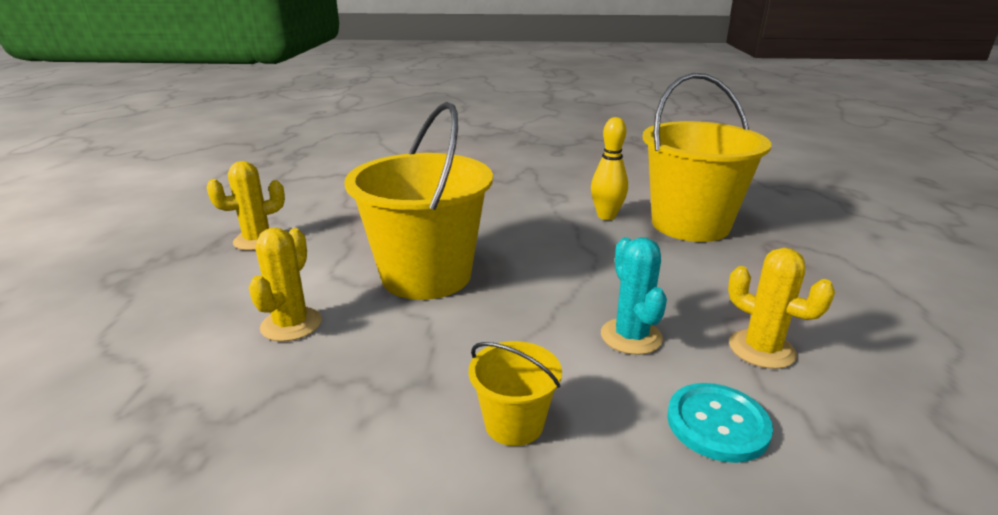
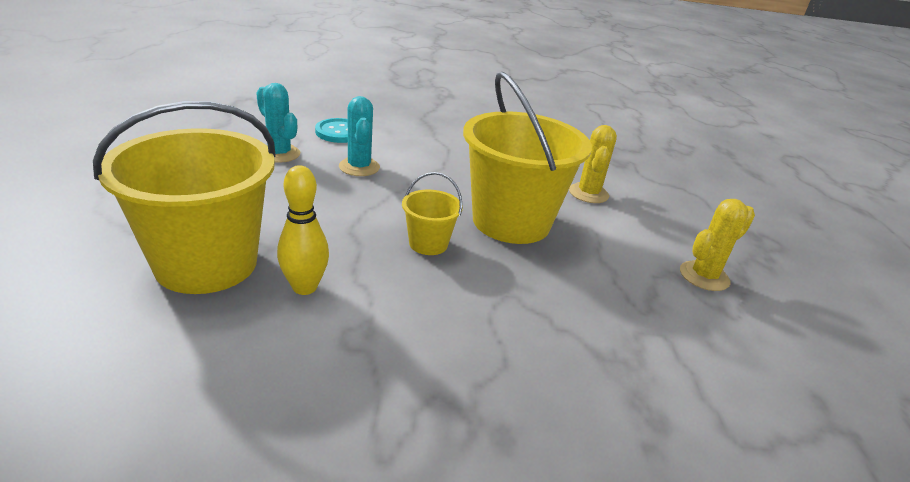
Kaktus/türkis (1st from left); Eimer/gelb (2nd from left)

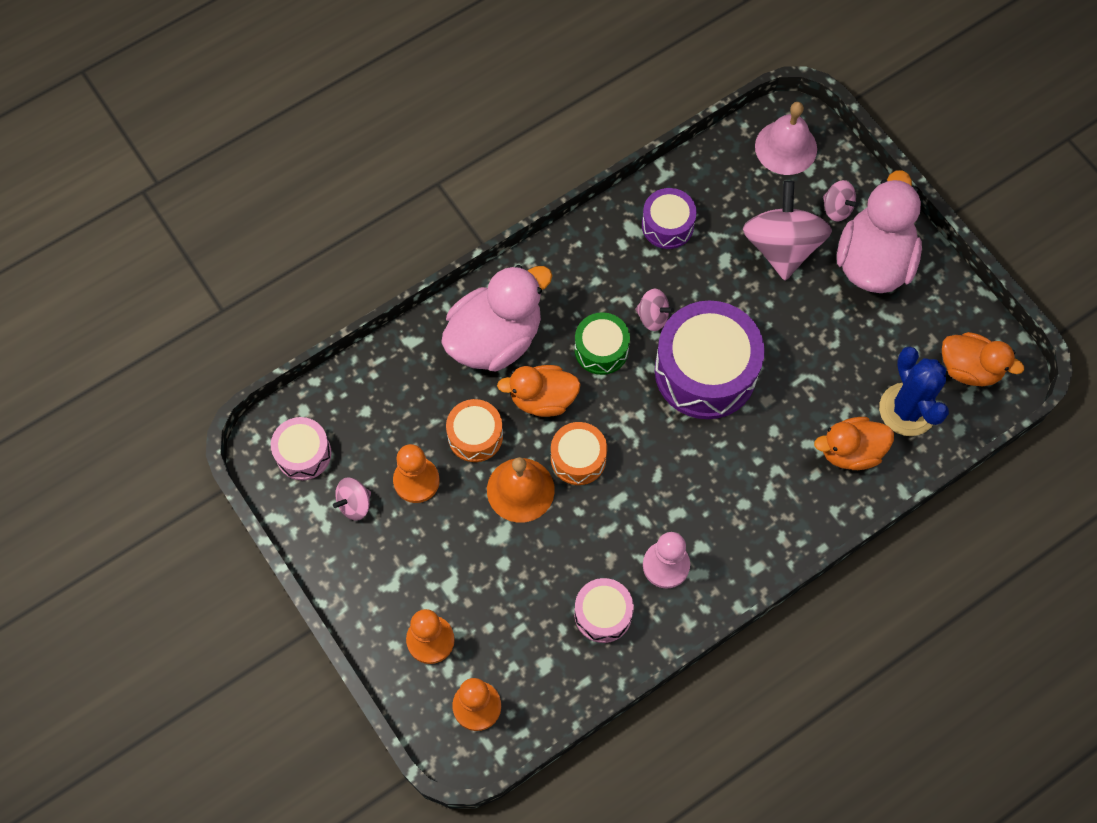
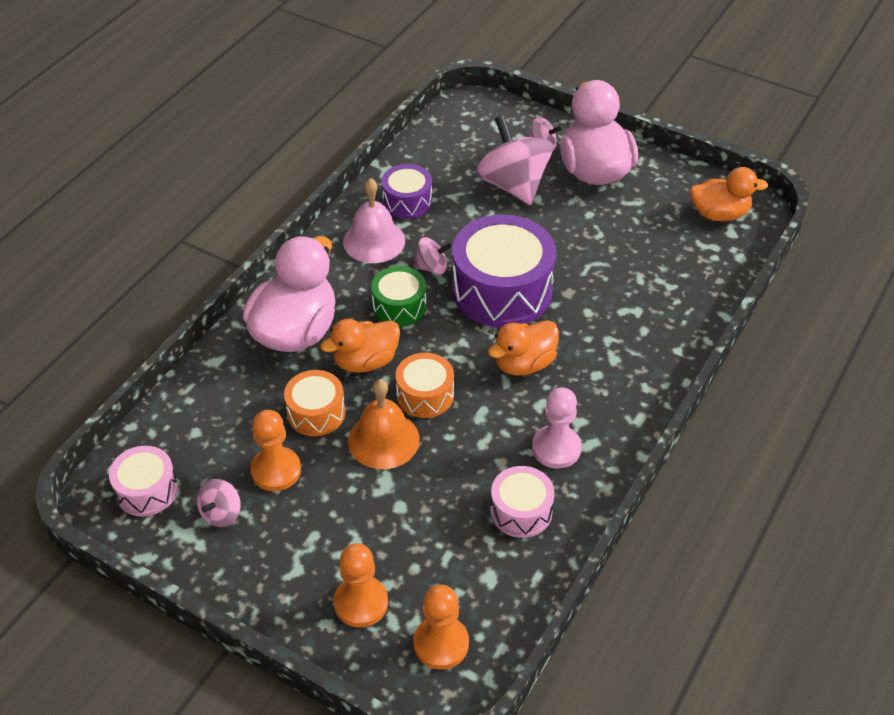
Glocke/rosa; Kaktus/blau; Ente/orange (2nd from left)

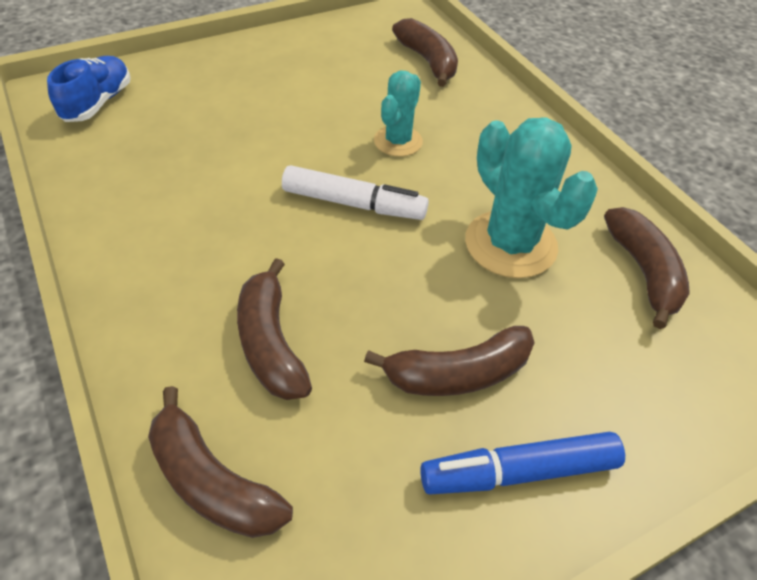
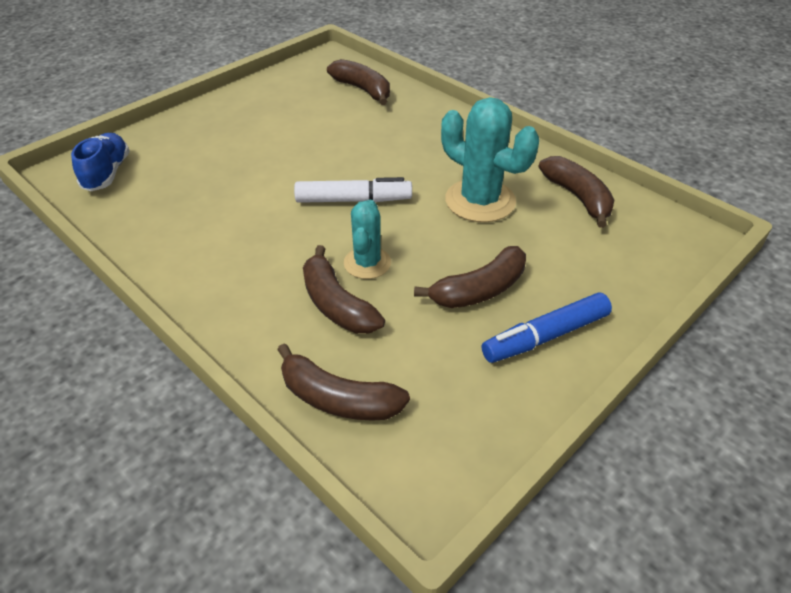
Kaktus/türkis (1st from left)

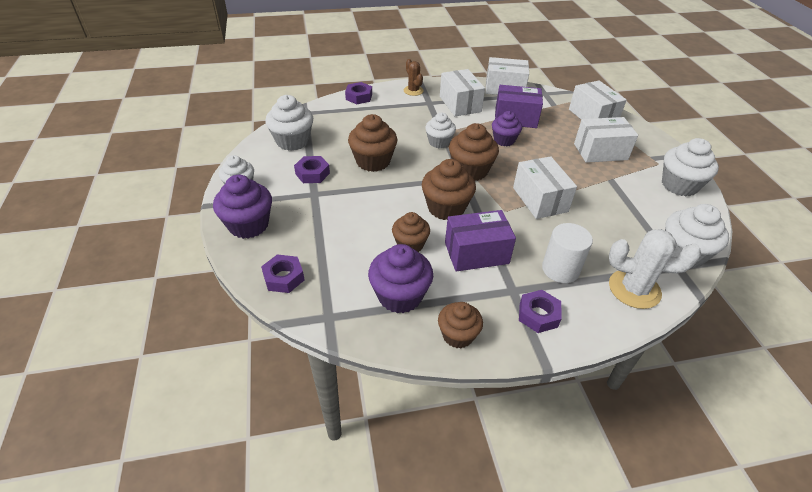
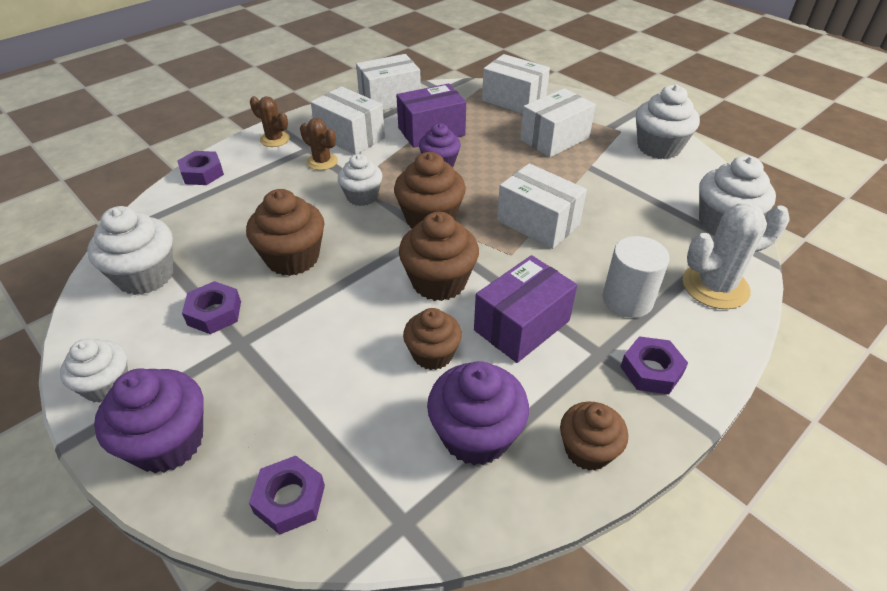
Kaktus/braun (2nd from left)

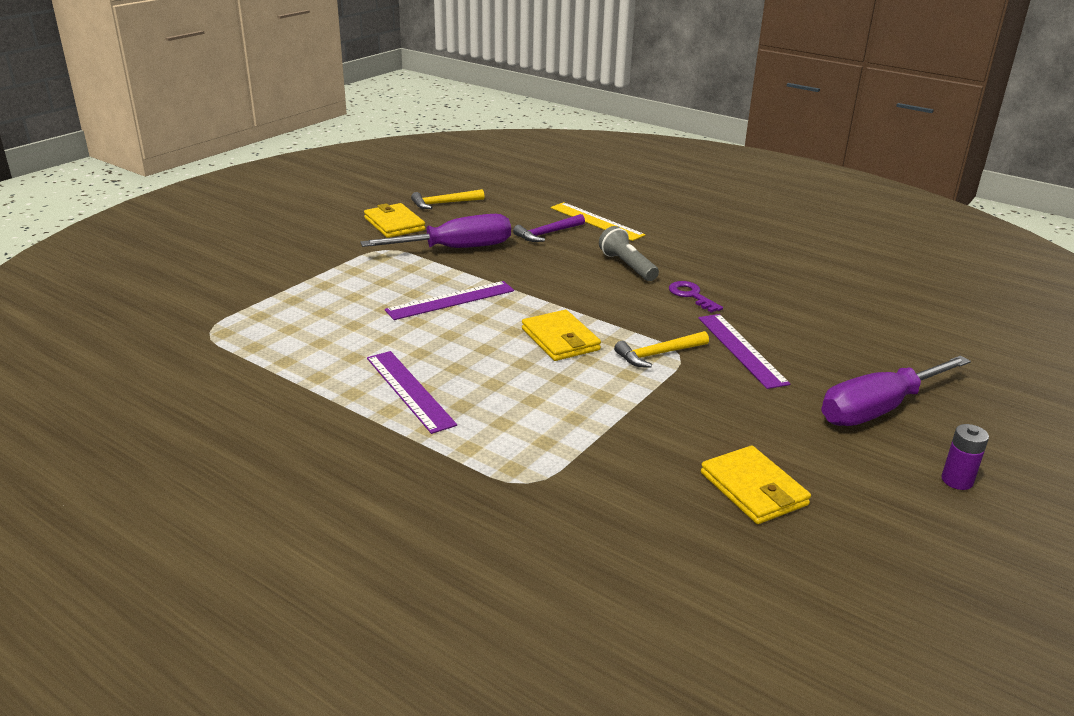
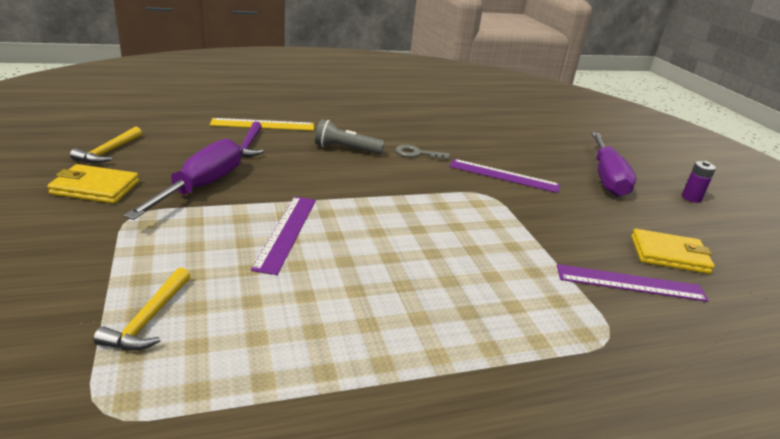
Schlüssel/grau; Geldbörse/gelb (2nd from left in the first image); Hammer/gelb (2nd from left); Lineal/lila (3rd from left)

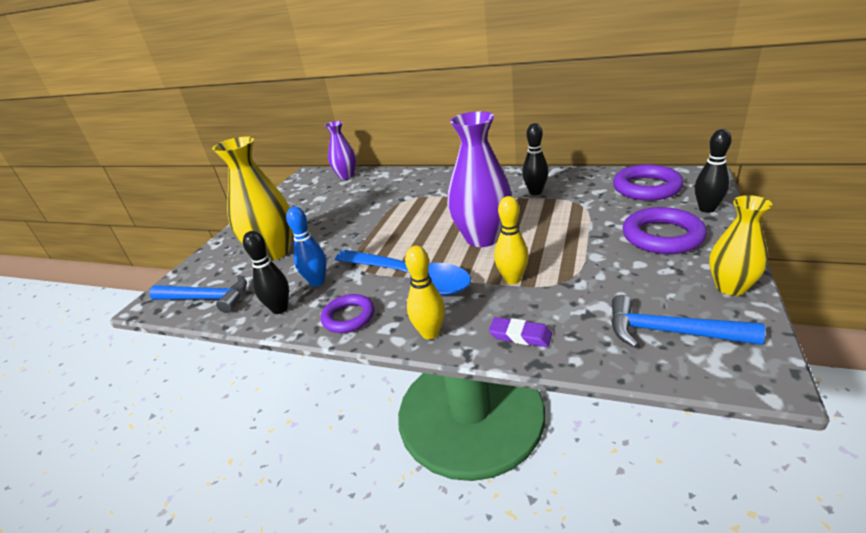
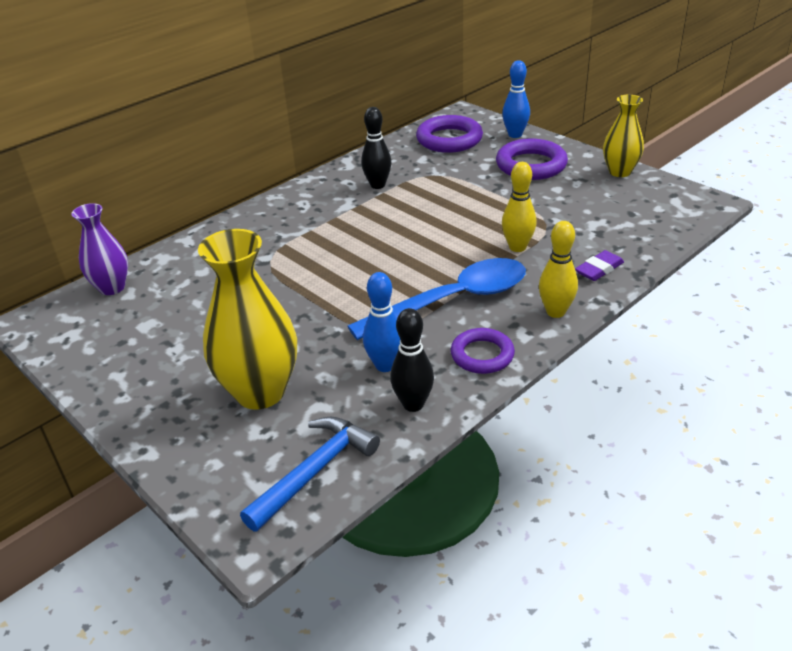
Vase/lila (2nd from left in the first image); Bowlingkegel/blau (2nd from left); Hammer/blau (2nd from left in the first image)

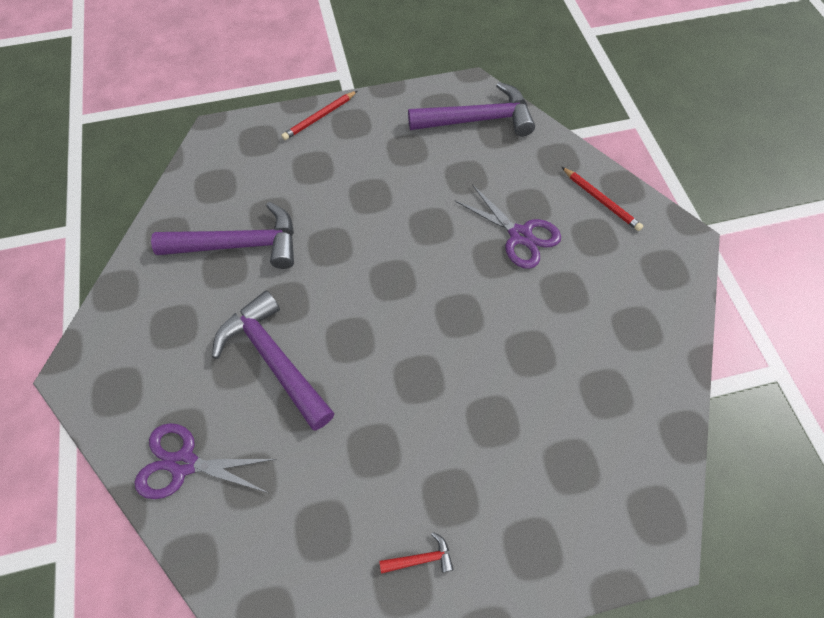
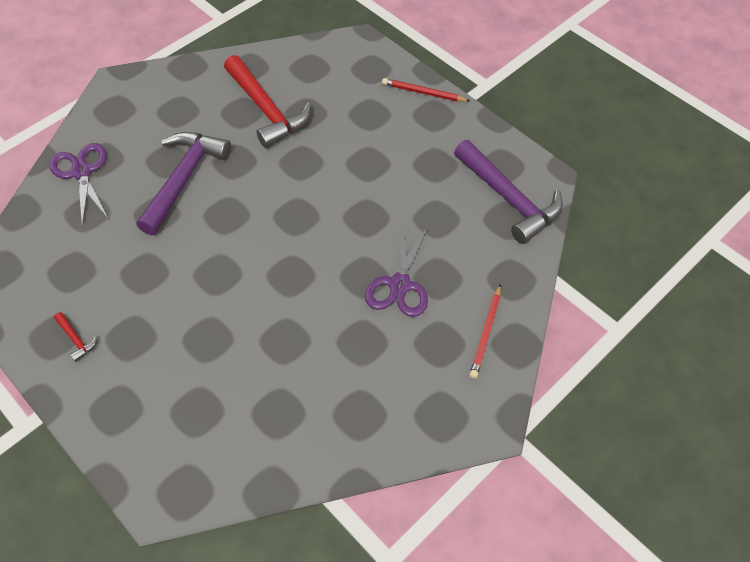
Hammer/rot (2nd from left)

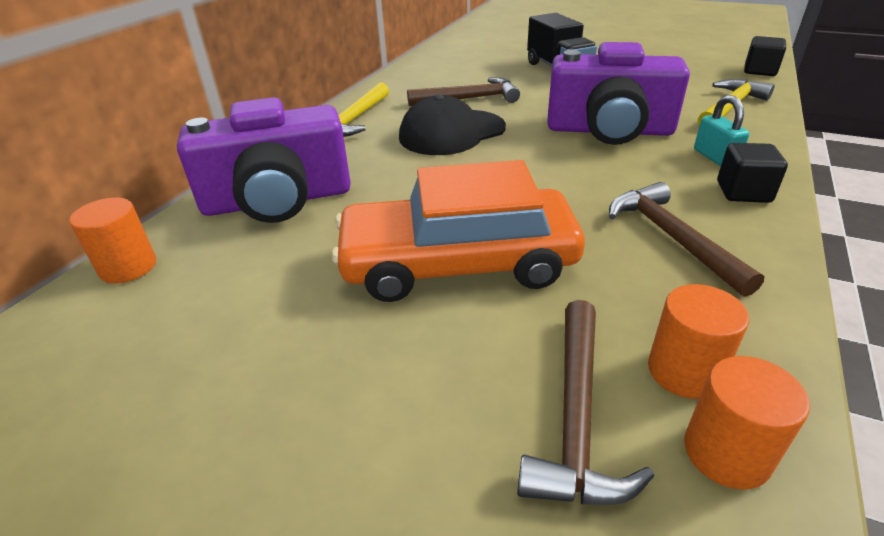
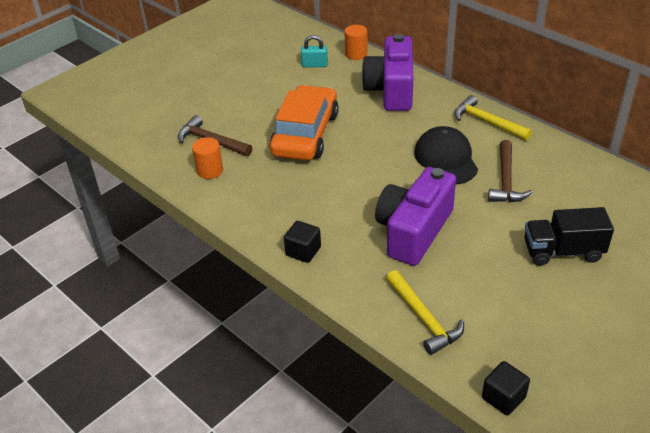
Vorhängeschloss/türkis; Hammer/braun (3rd from left in the first image); Vollzylinder/orange (3rd from left in the first image)

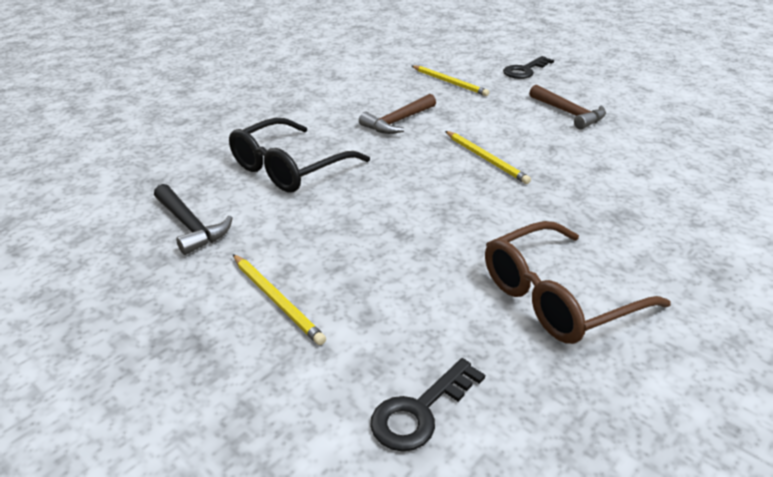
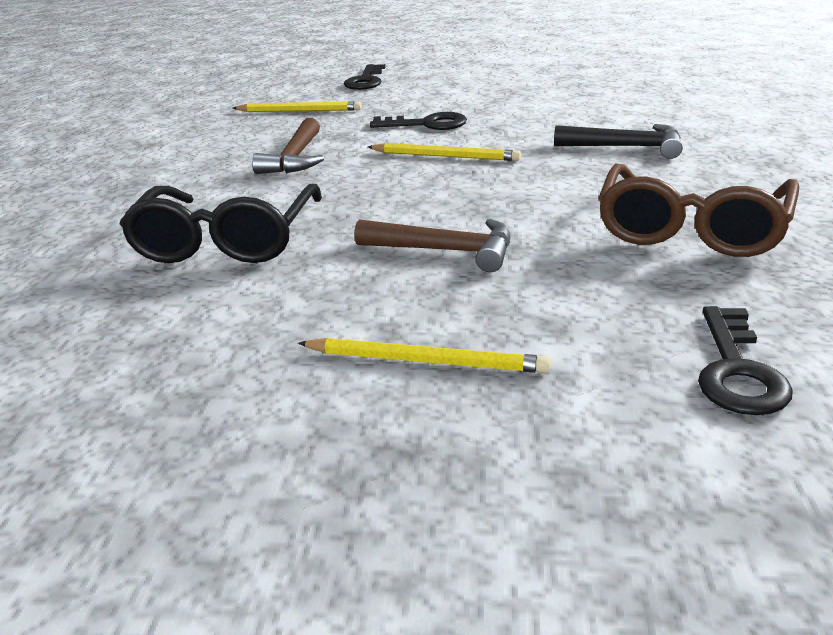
Hammer/braun (2nd from left); Hammer/schwarz; Schlüssel/schwarz (2nd from left)

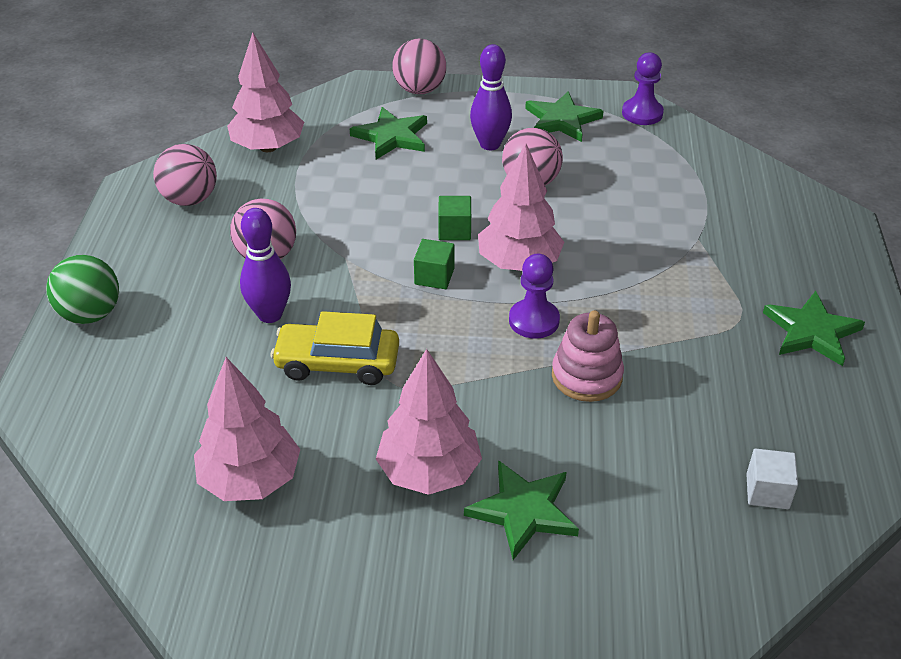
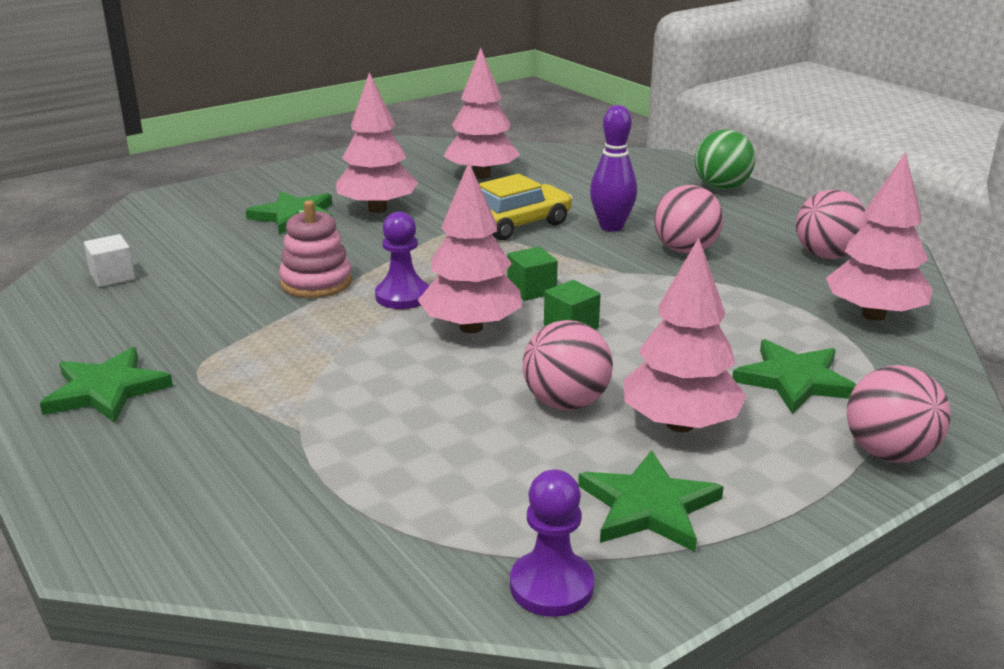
Baum/rosa (4th from left)

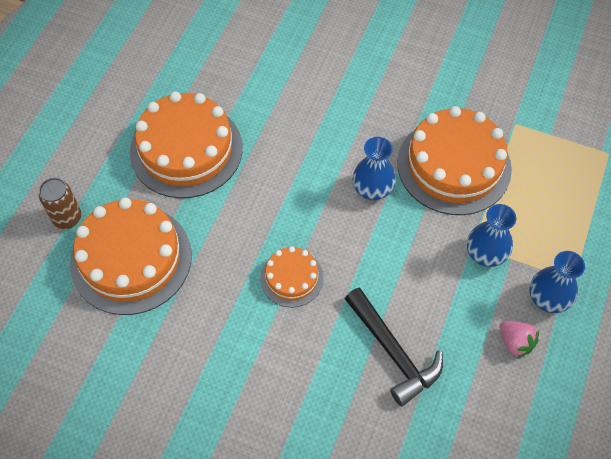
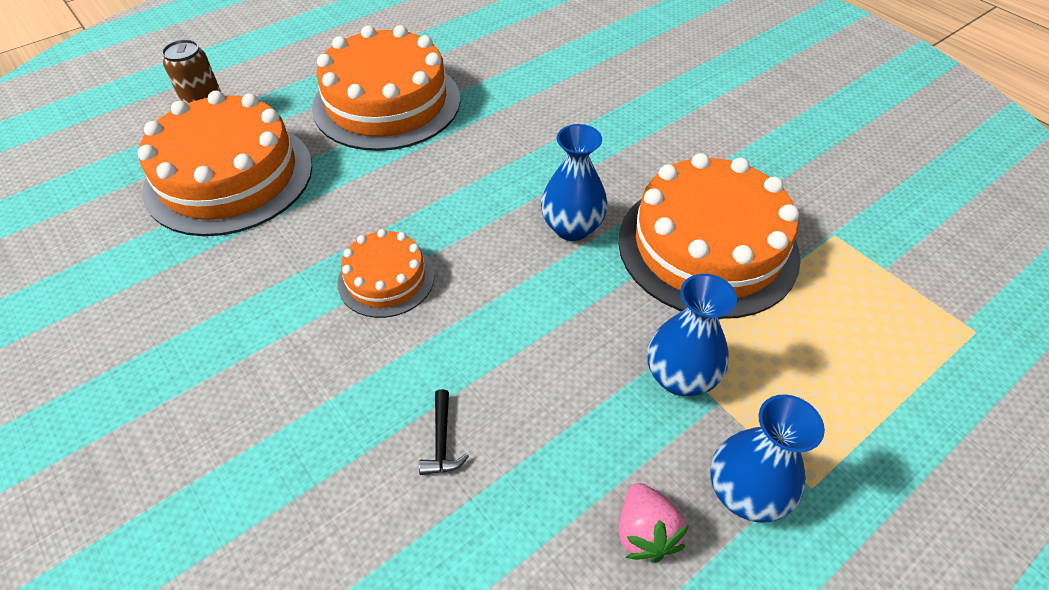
Hammer/schwarz

